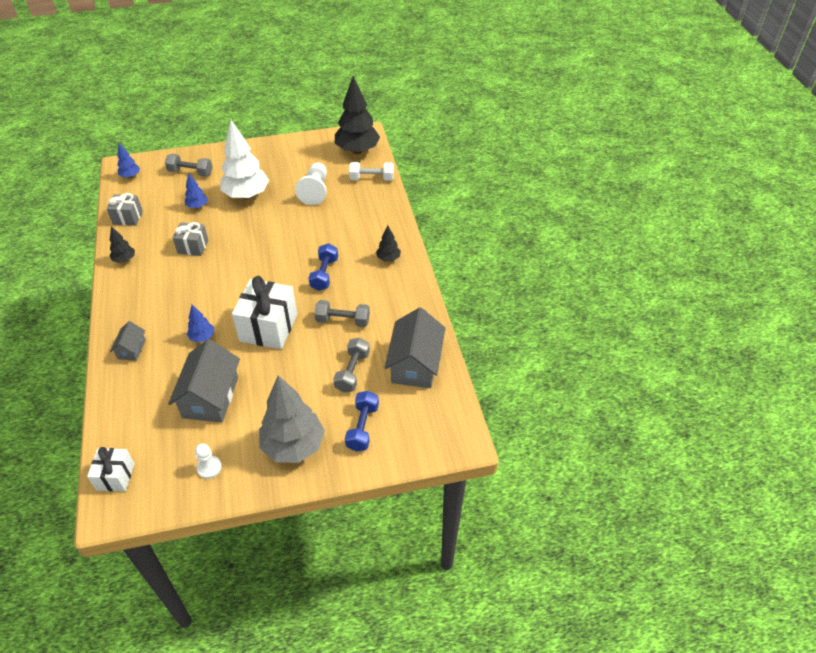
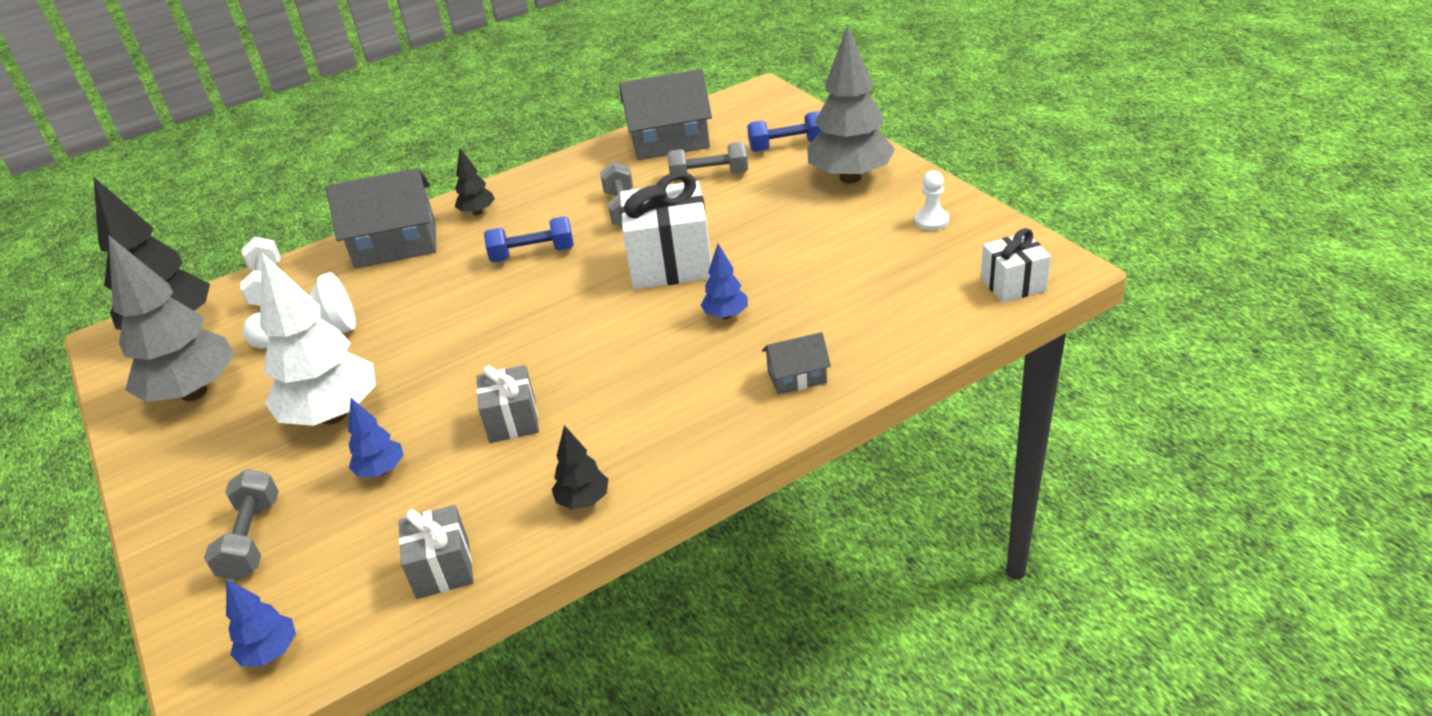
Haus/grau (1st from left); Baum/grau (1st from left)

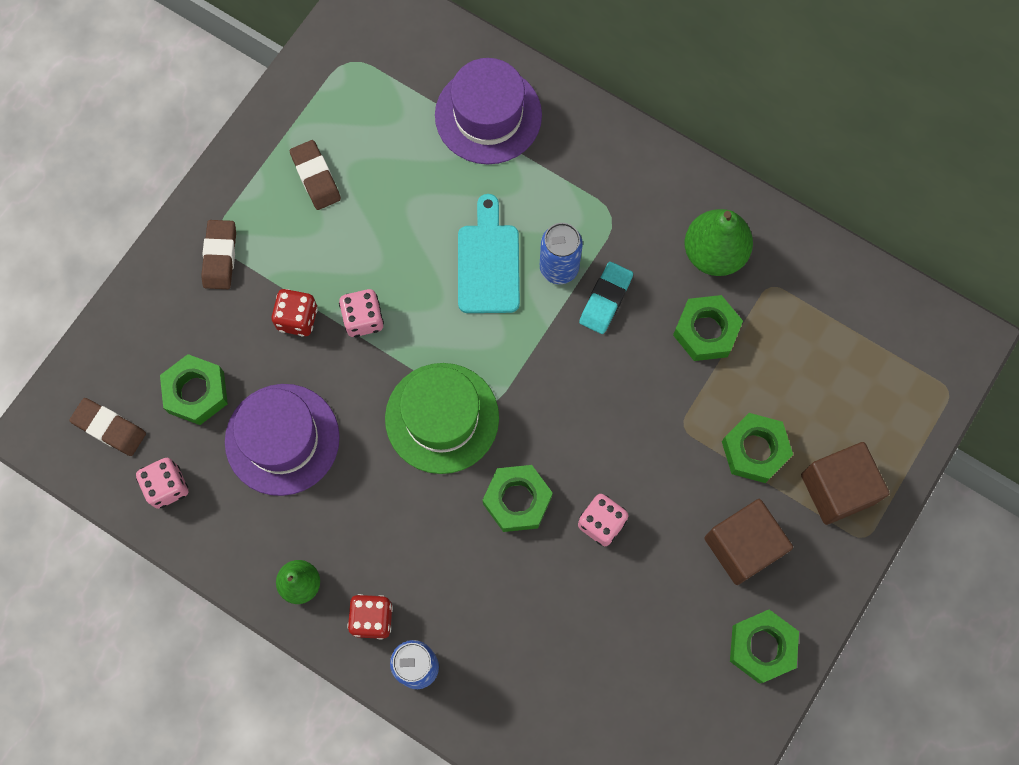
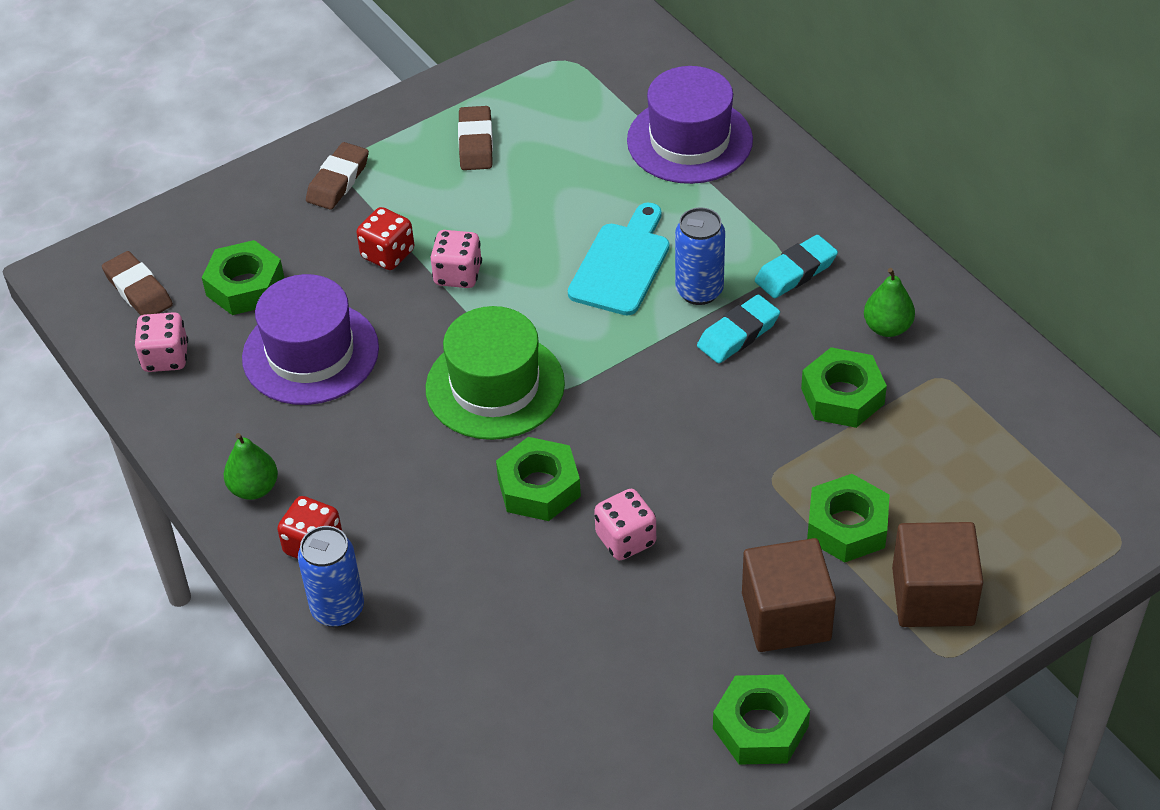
Birne/grün (2nd from left); Radiergummi/türkis (2nd from left)

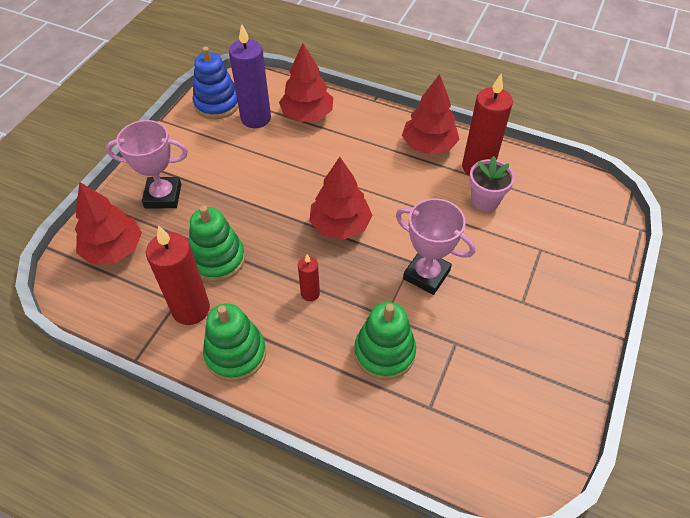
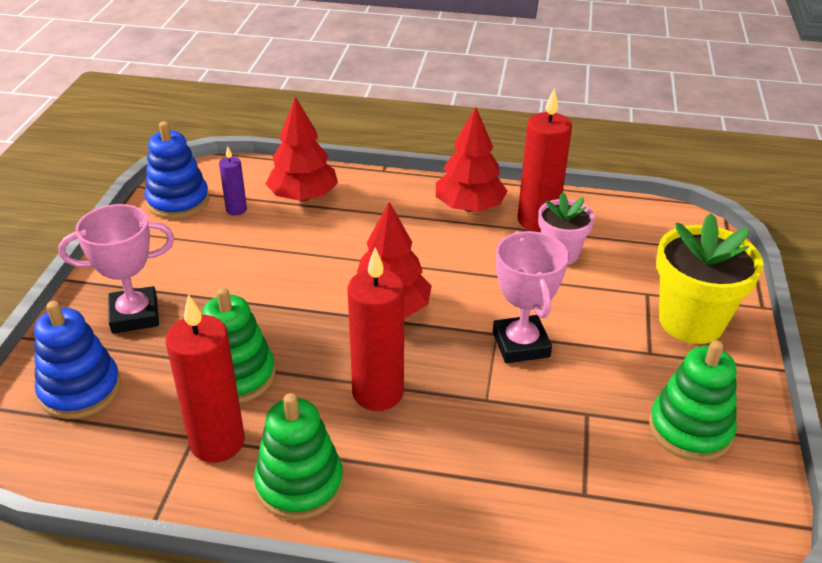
Kerze/lila; Stapelspielzeug/blau (1st from left); Pokal/rosa (2nd from left); Kerze/rot (2nd from left); Stapelspielzeug/grün (3rd from left); Blumentopf/gelb

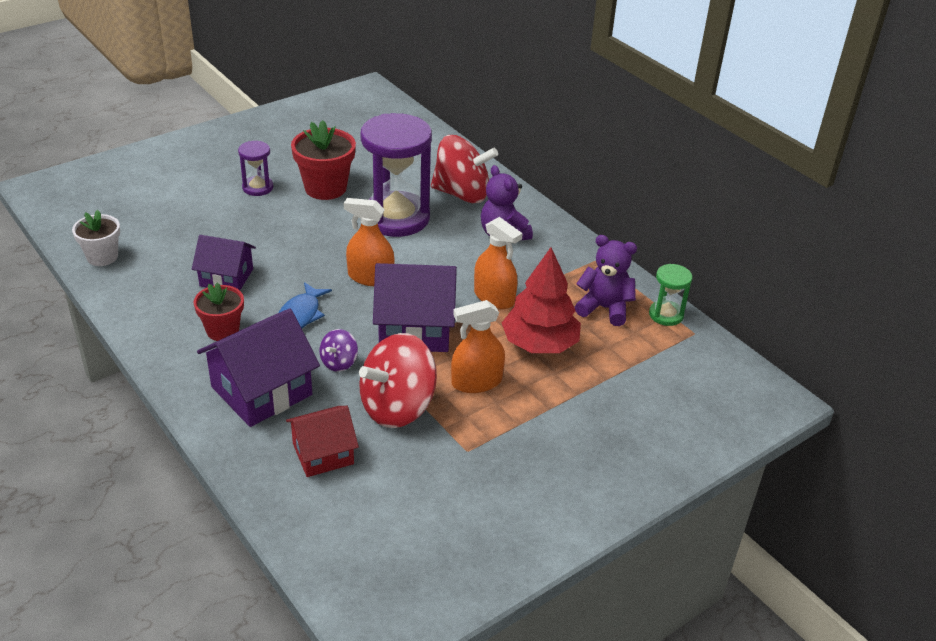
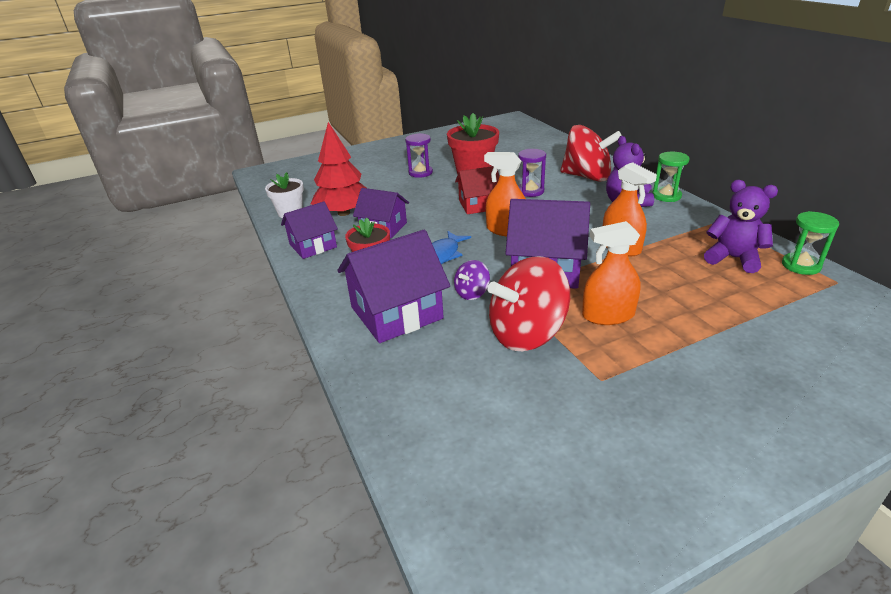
Sanduhr/lila (2nd from left); Baum/rot; Haus/rot; Sanduhr/grün (1st from left); Haus/lila (1st from left)

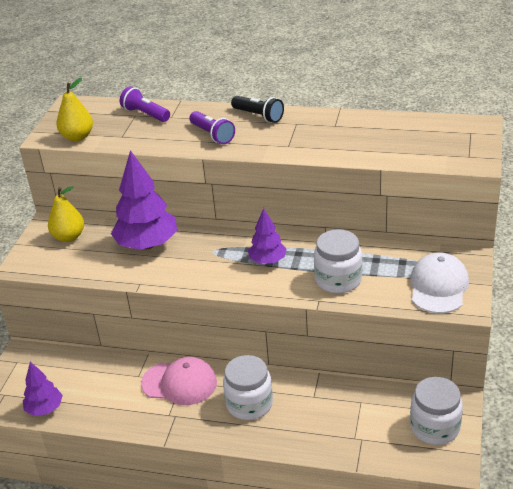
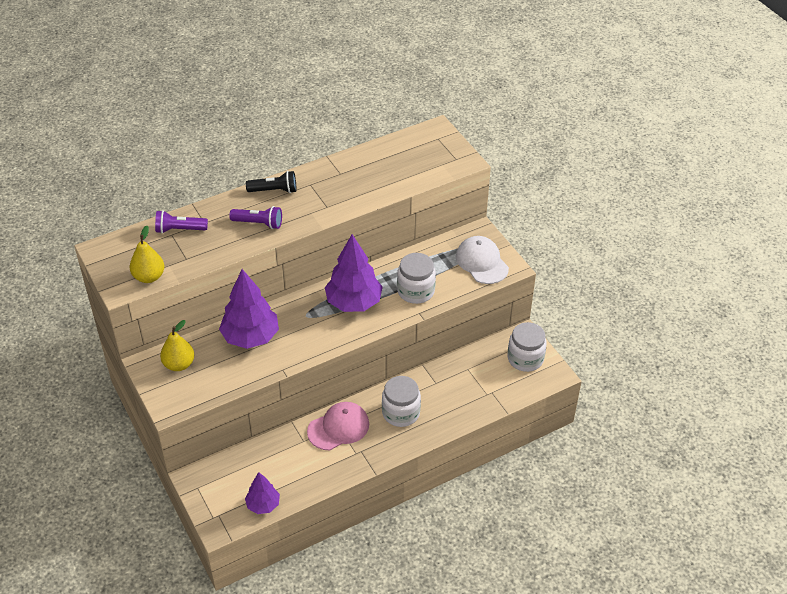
Baum/lila (3rd from left)

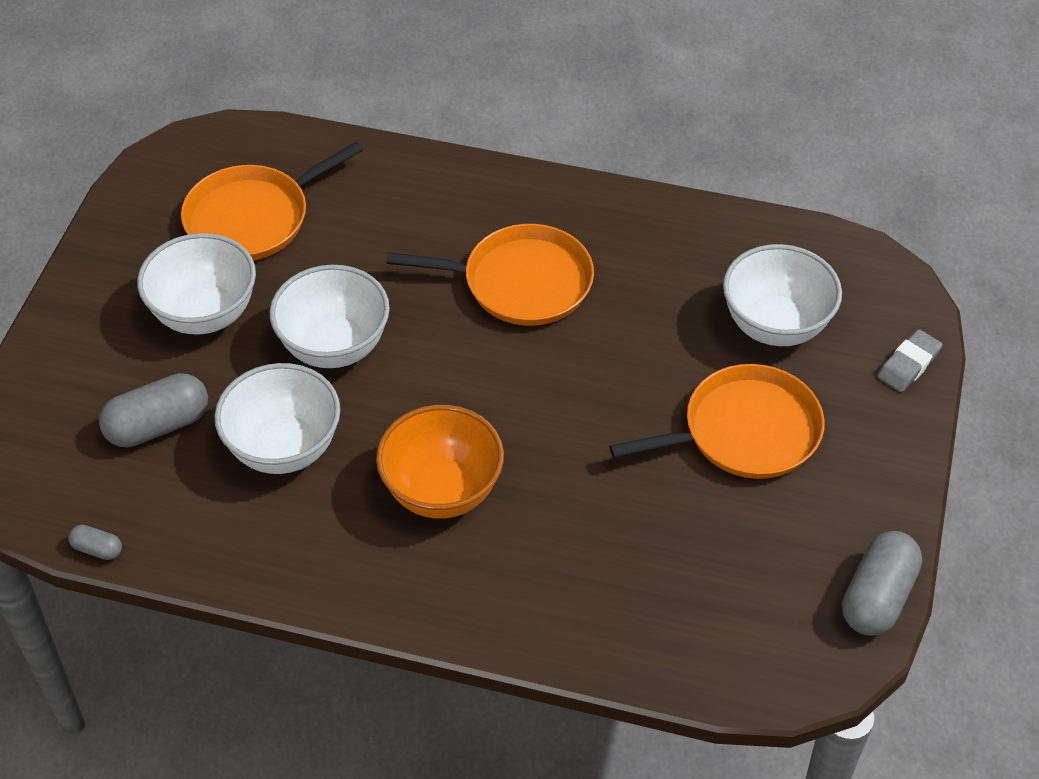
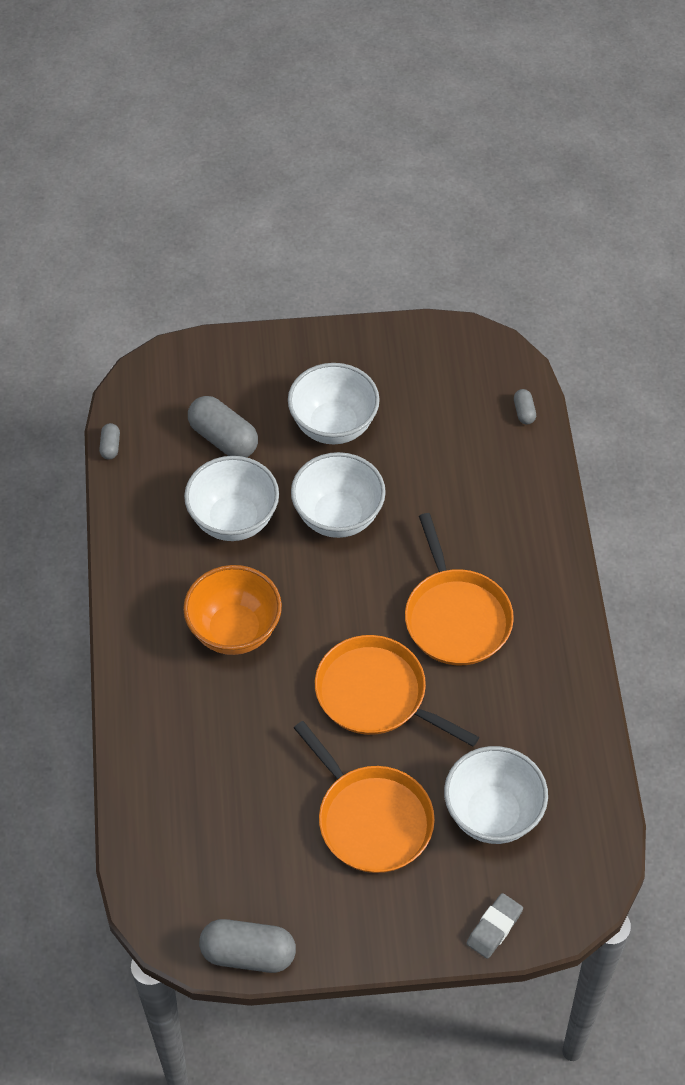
Pfanne/orange (2nd from left); Radiergummi/grau; Kapsel/grau (4th from left)

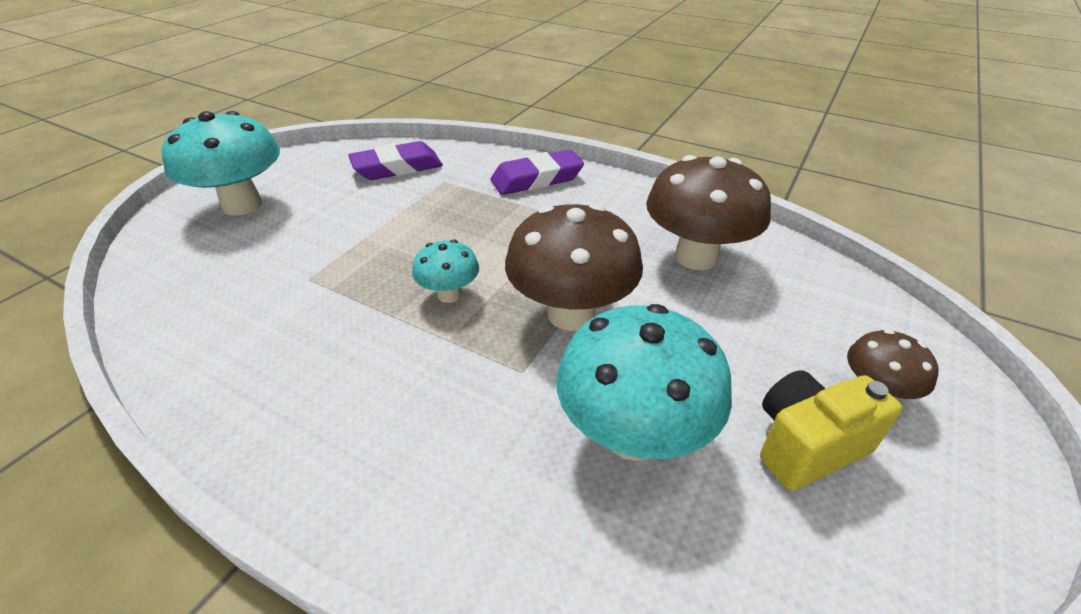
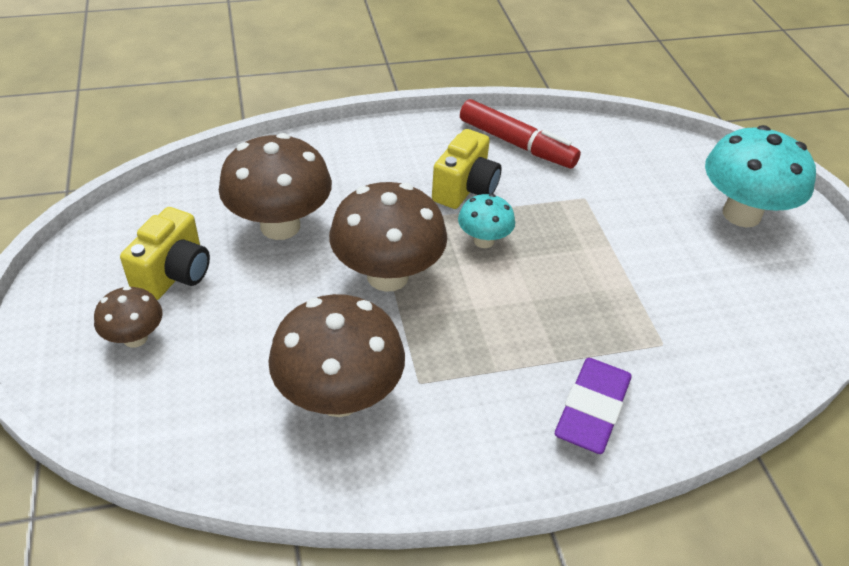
Radiergummi/lila (1st from left in the first image); Pilz/braun (2nd from left); Filzstift/rot; Kamera/gelb (2nd from left)

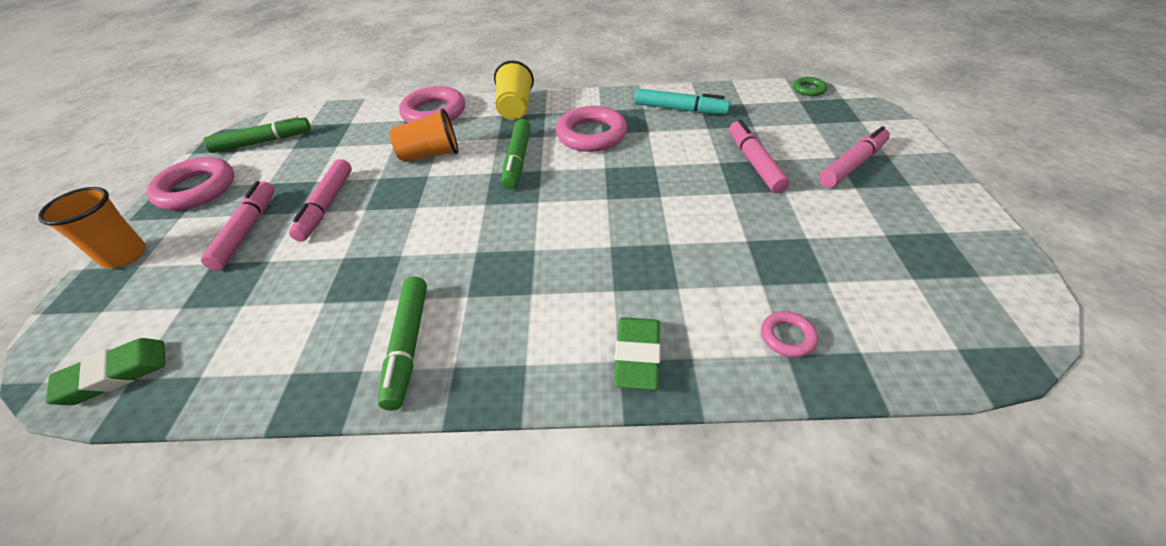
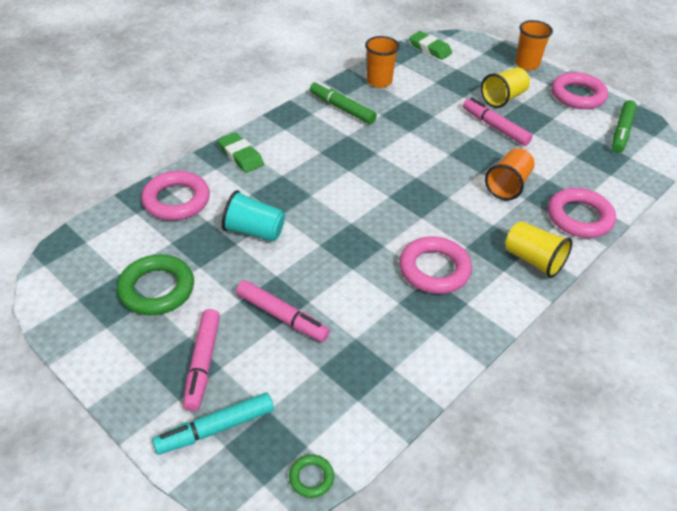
Filzstift/türkis; Filzstift/grün (3rd from left in the first image); Becher/gelb (1st from left); Ring/rosa (1st from left); Radiergummi/grün (2nd from left); Becher/orange (1st from left); Becher/türkis; Ring/grün (1st from left)

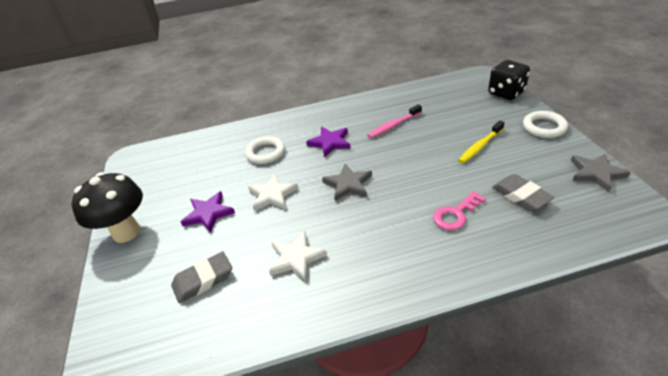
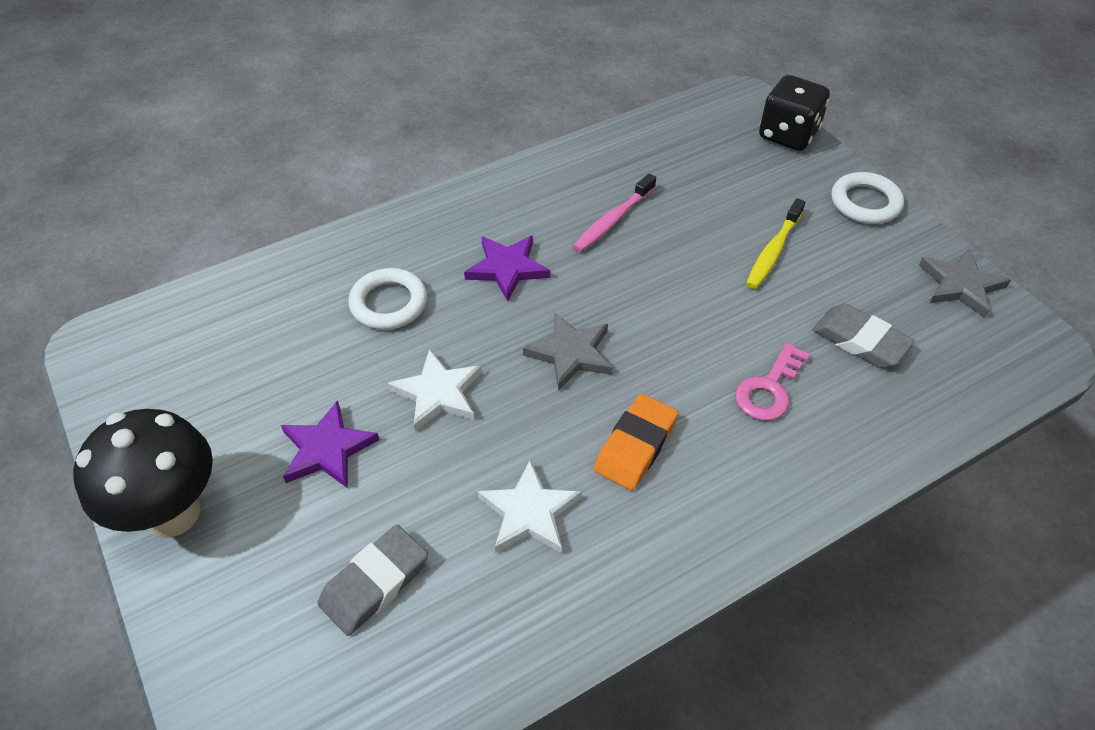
Radiergummi/orange

